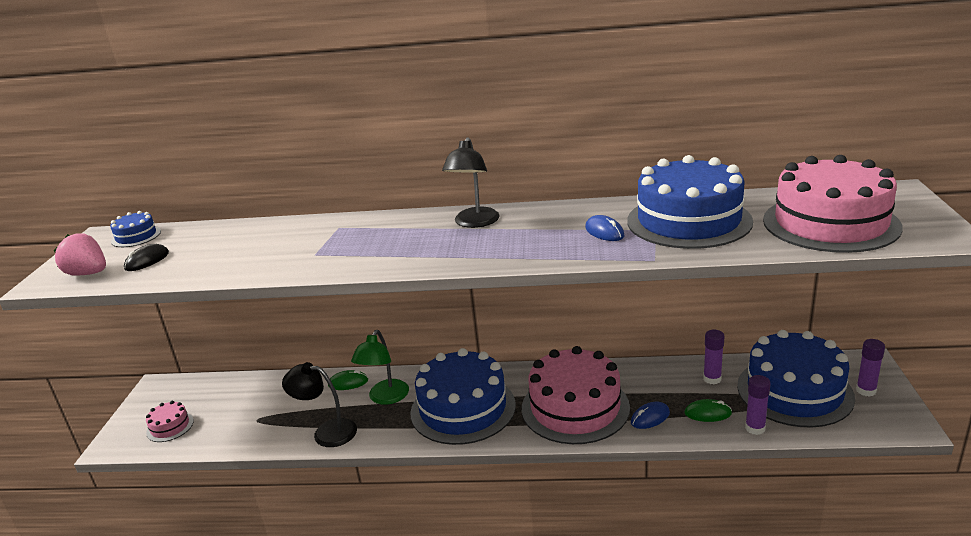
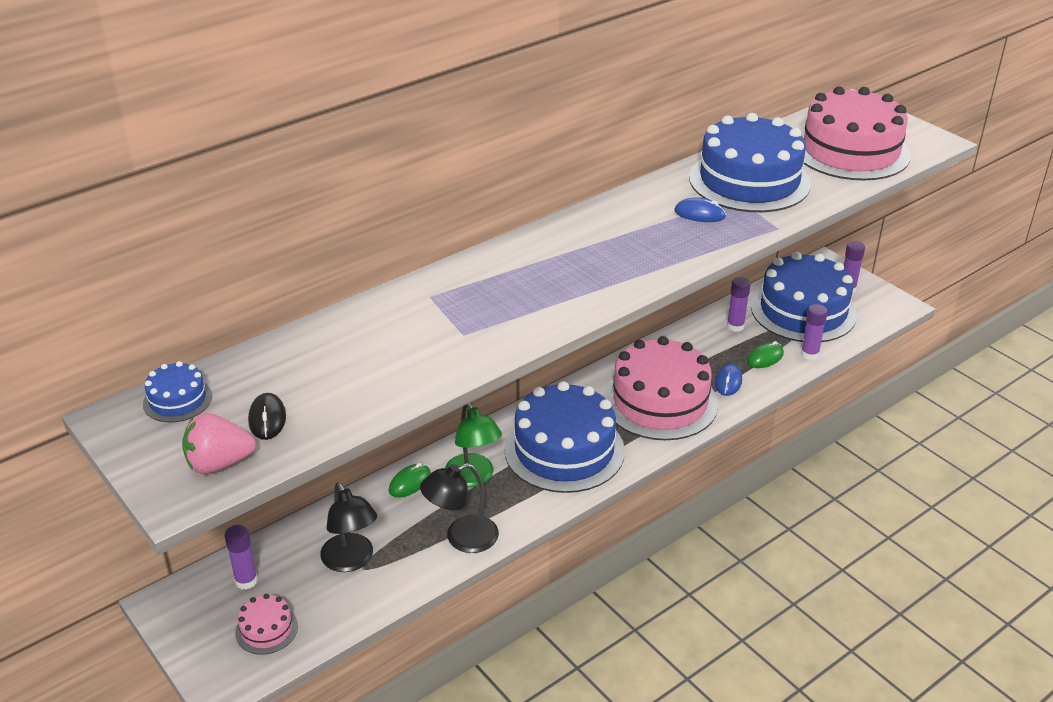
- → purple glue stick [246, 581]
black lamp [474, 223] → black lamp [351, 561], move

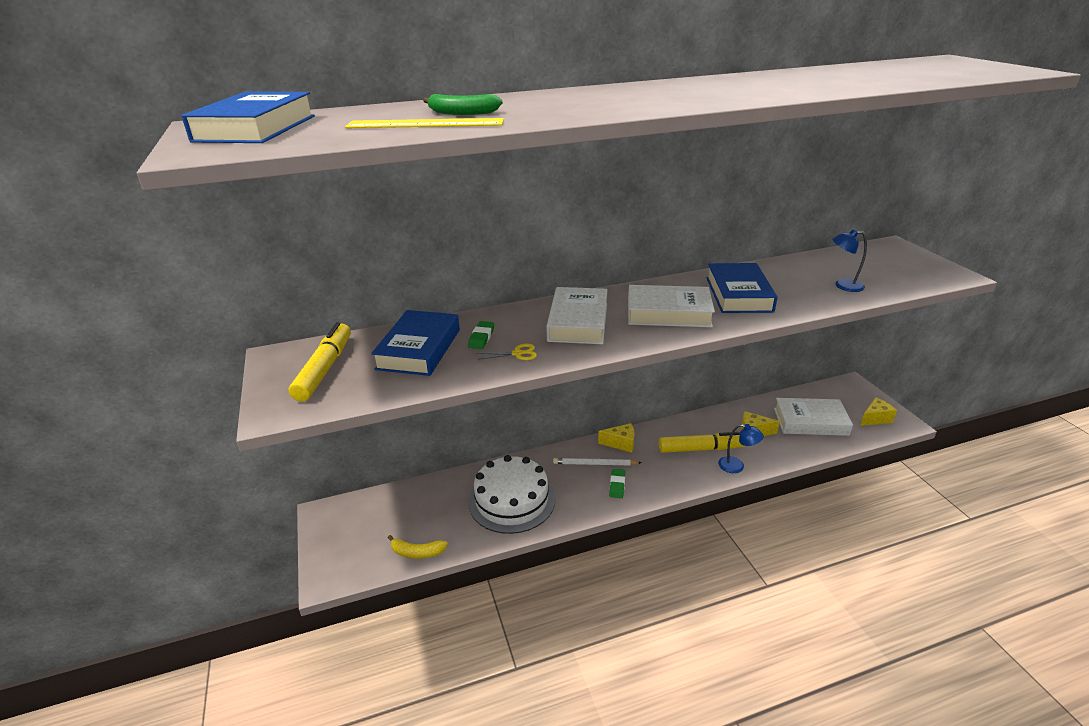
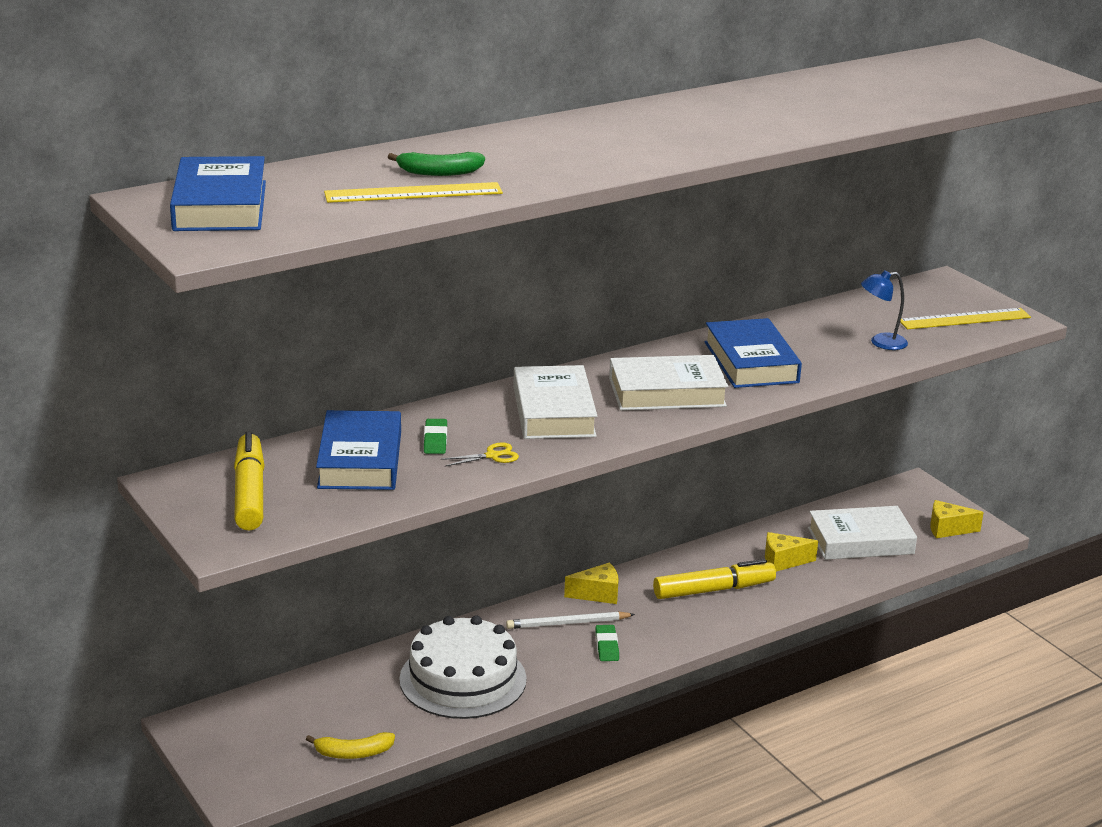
- → yellow ruler [964, 319]
yellow cheese [875, 419] → yellow cheese [948, 529], 135 degrees counterclockwise
blue lamp [736, 466] → -

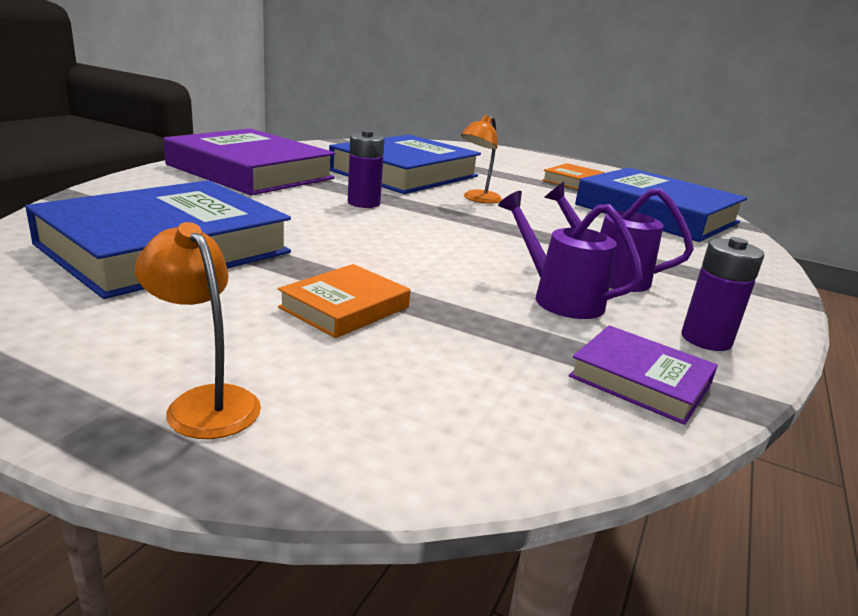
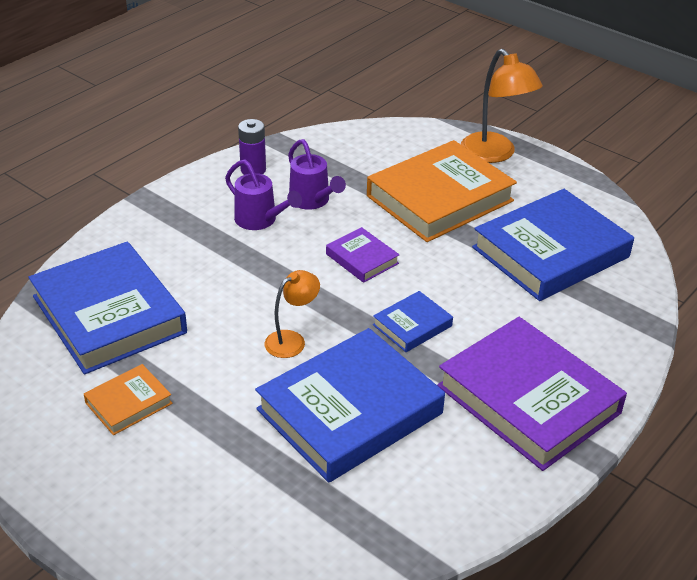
purple book [640, 380] → purple book [362, 259], move
orange book [345, 307] → orange book [439, 198], x2.14
purple battery [363, 203] → blue book [412, 325]
orange lamp [205, 402] → orange lamp [494, 154], x1.69

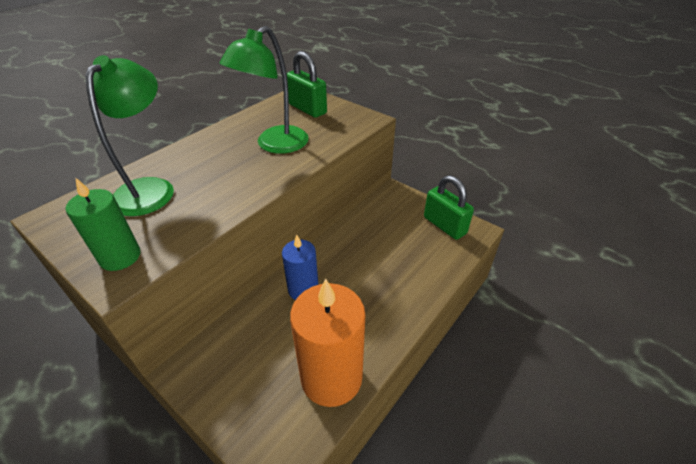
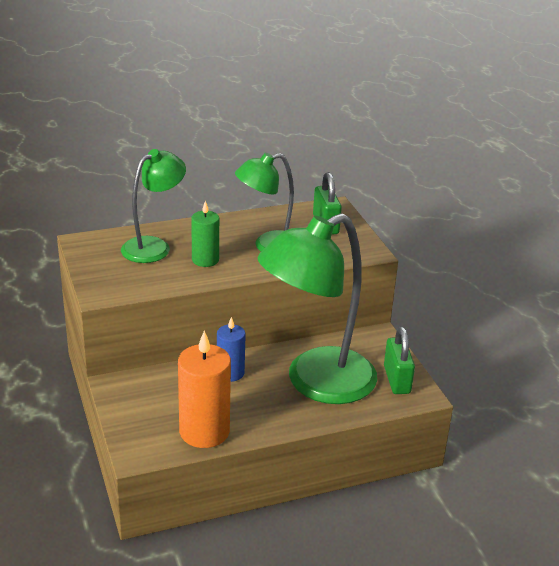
green candle [120, 257] → green candle [205, 260], move
- → green lamp [316, 383]

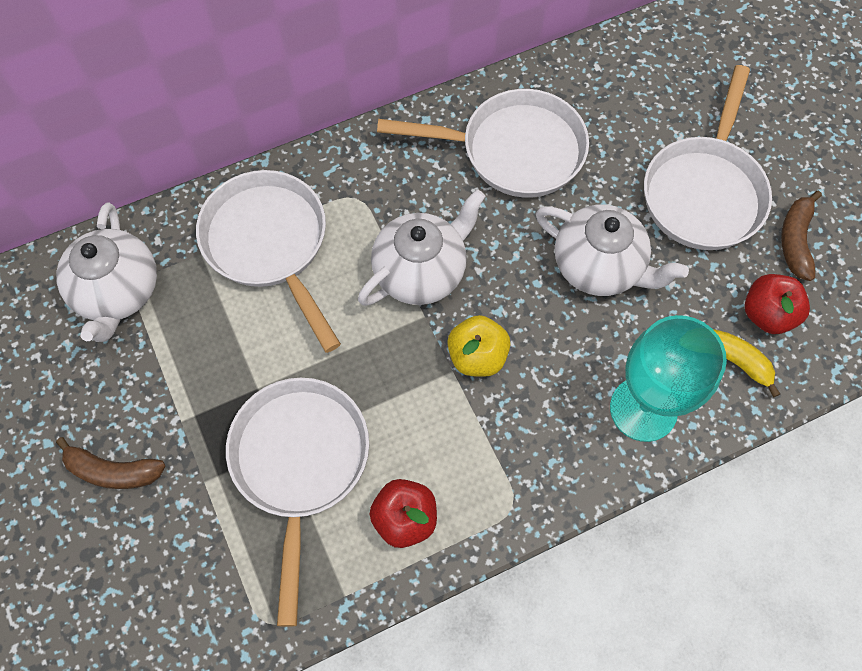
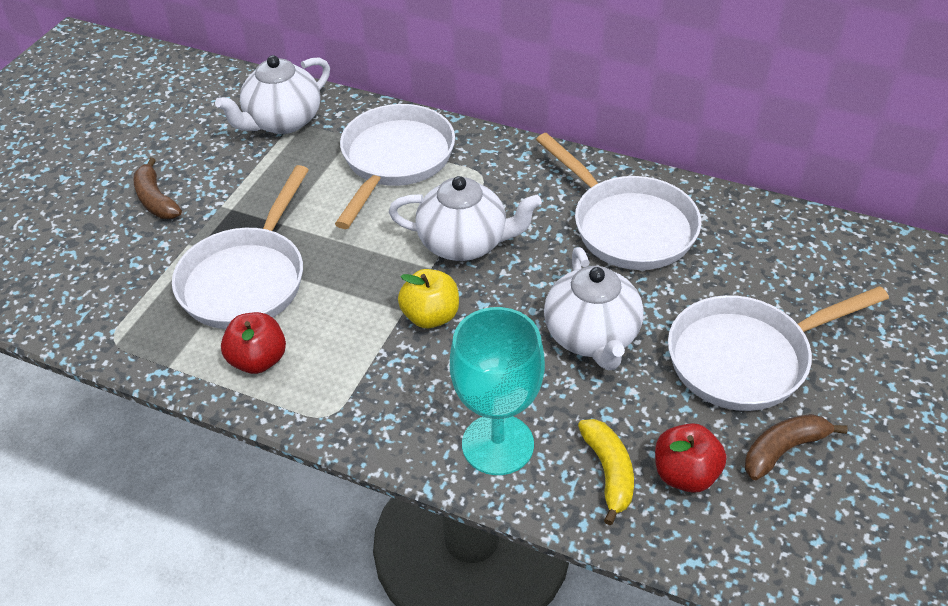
white pan [300, 463] → white pan [247, 279], 150 degrees clockwise

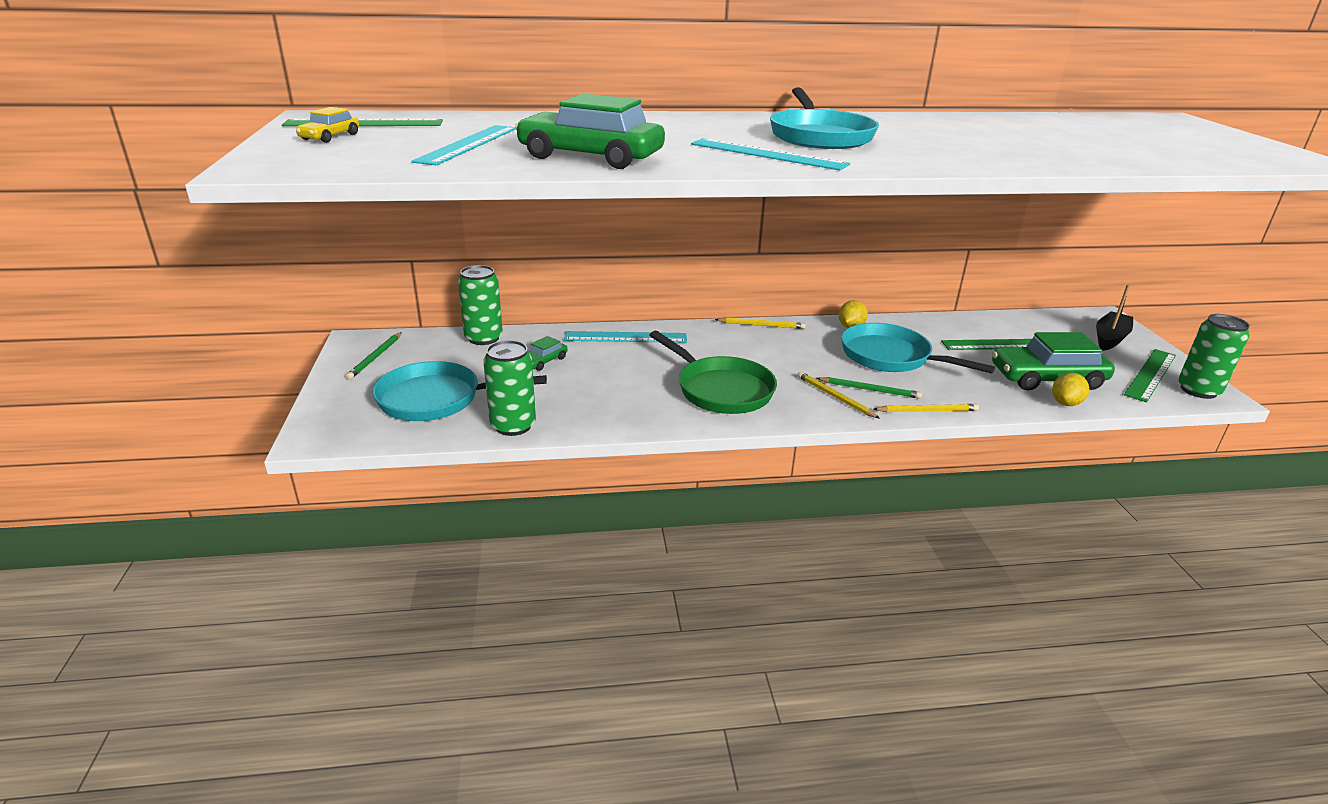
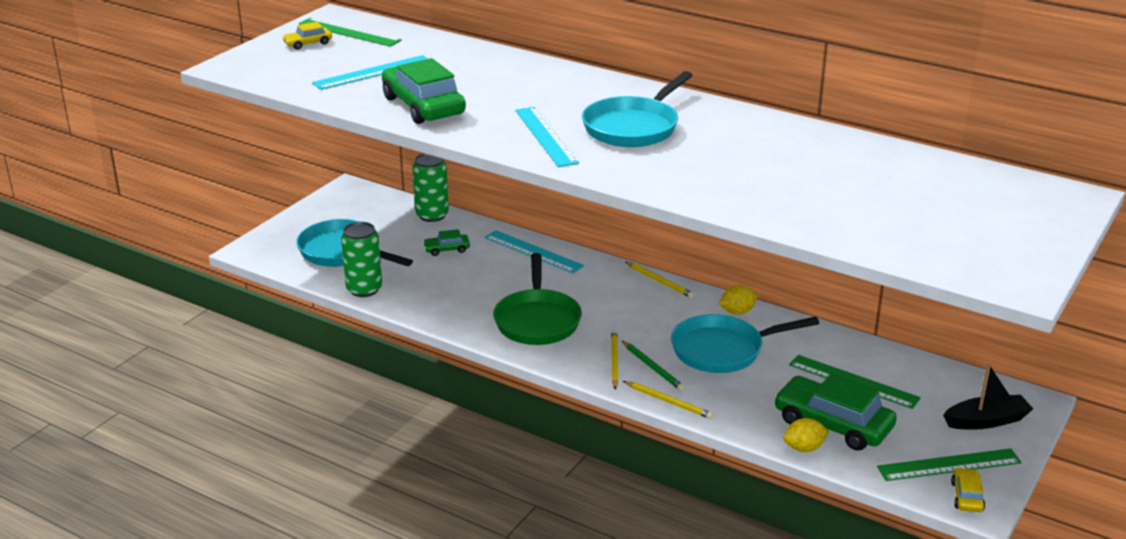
turquoise pan [890, 357] → turquoise pan [722, 350], 90 degrees counterclockwise
green can [1198, 390] → yellow car [967, 496]
green pencil [376, 357] → -

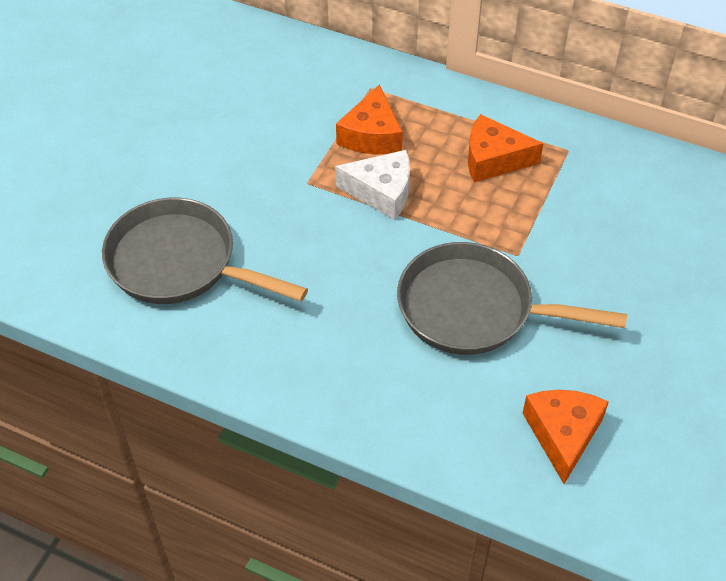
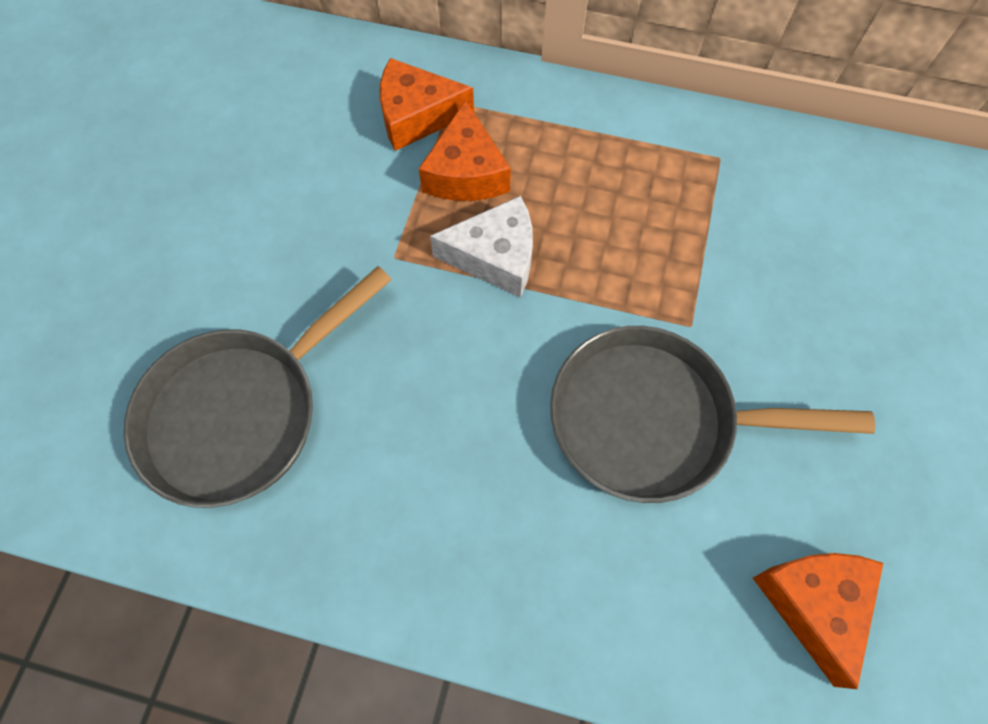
grey pan [180, 263] → grey pan [241, 412], 60 degrees counterclockwise
orange cheese [493, 159] → orange cheese [417, 116], move

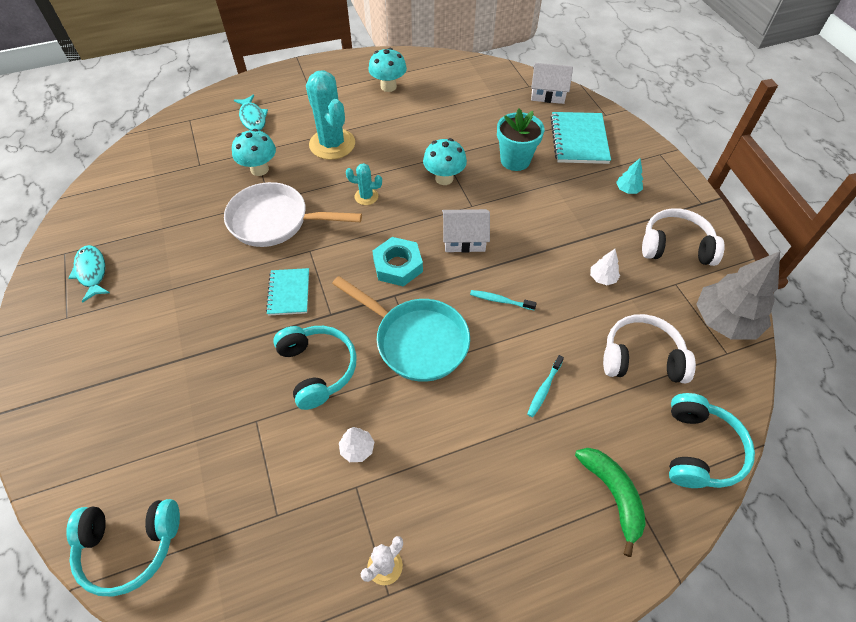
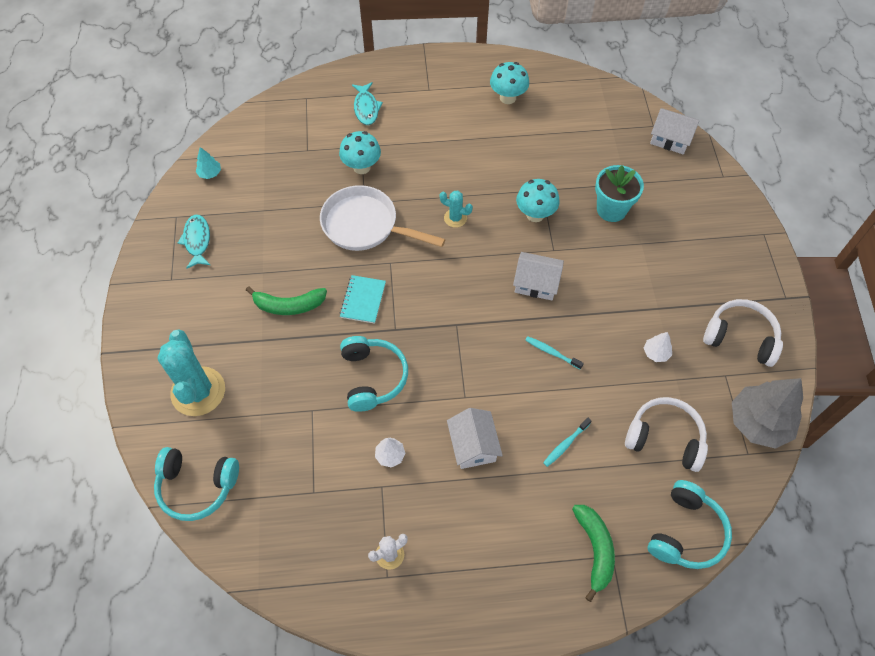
turquoise cactus [332, 144] → turquoise cactus [198, 391], move
turquoise tree [627, 189] → turquoise tree [210, 173], move
- → green banana [289, 305]
- → white house [473, 445]
turquoise pan [416, 340] → -
turquoise nut [398, 266] → -
turquoise notebook [579, 140] → -

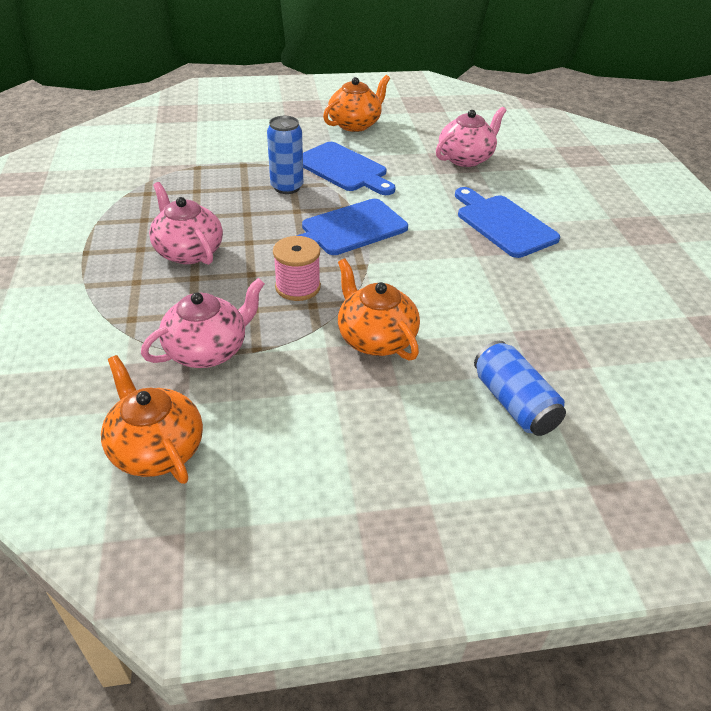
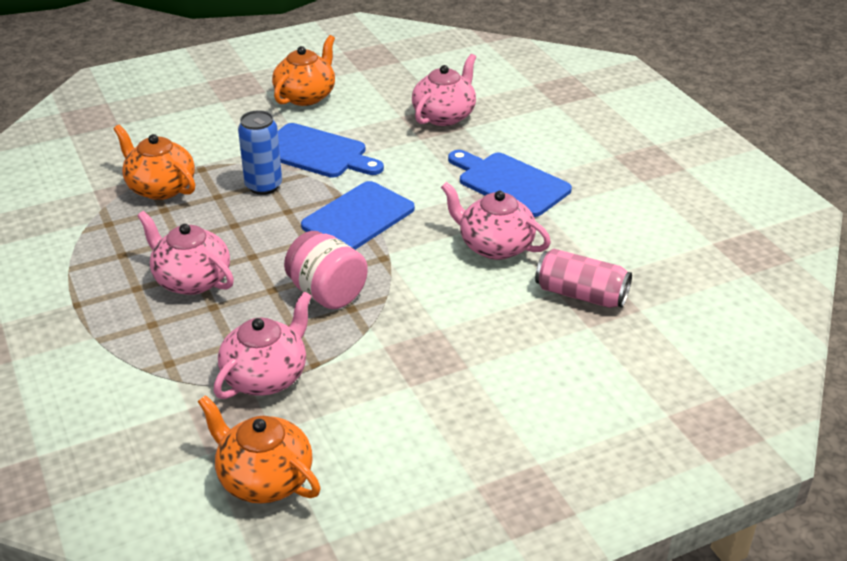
orange teapot [375, 338] → orange teapot [160, 188], move
pink spool [298, 287] → pink jar [327, 293]
- → pink teapot [495, 246]
- → pink can [581, 295]
blue can [514, 403] → -

